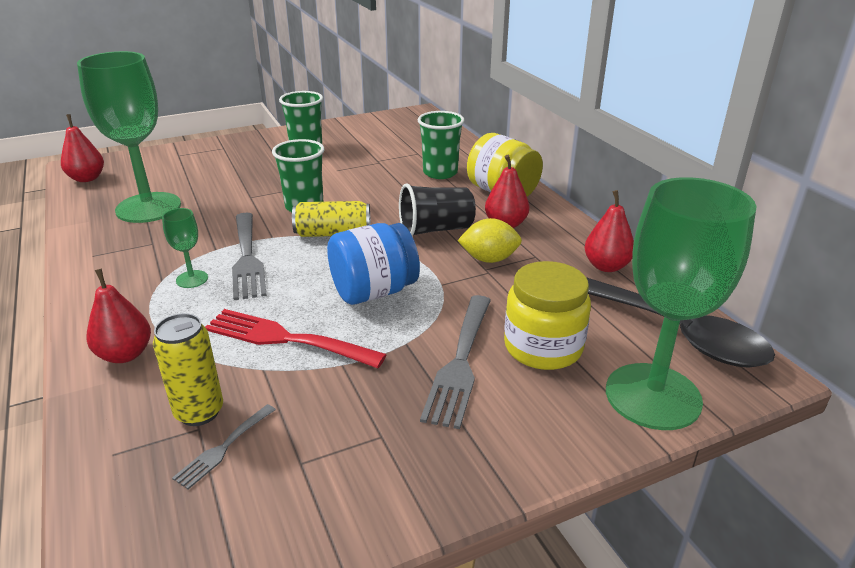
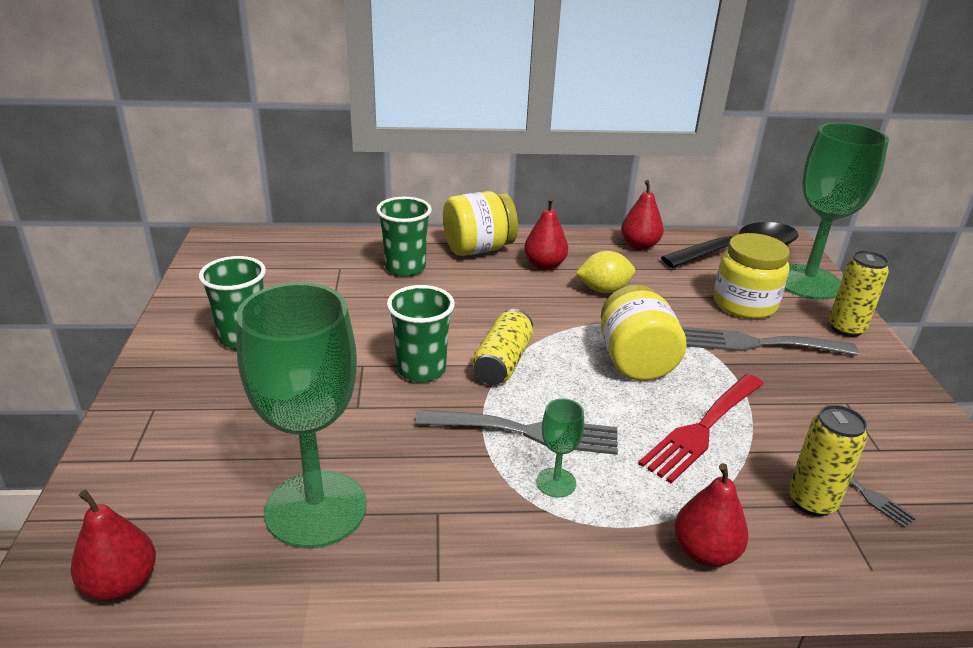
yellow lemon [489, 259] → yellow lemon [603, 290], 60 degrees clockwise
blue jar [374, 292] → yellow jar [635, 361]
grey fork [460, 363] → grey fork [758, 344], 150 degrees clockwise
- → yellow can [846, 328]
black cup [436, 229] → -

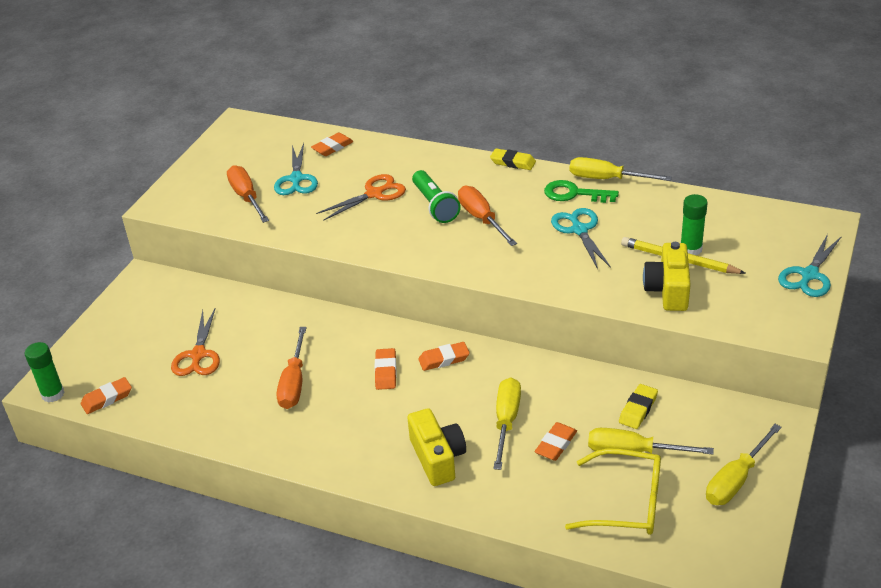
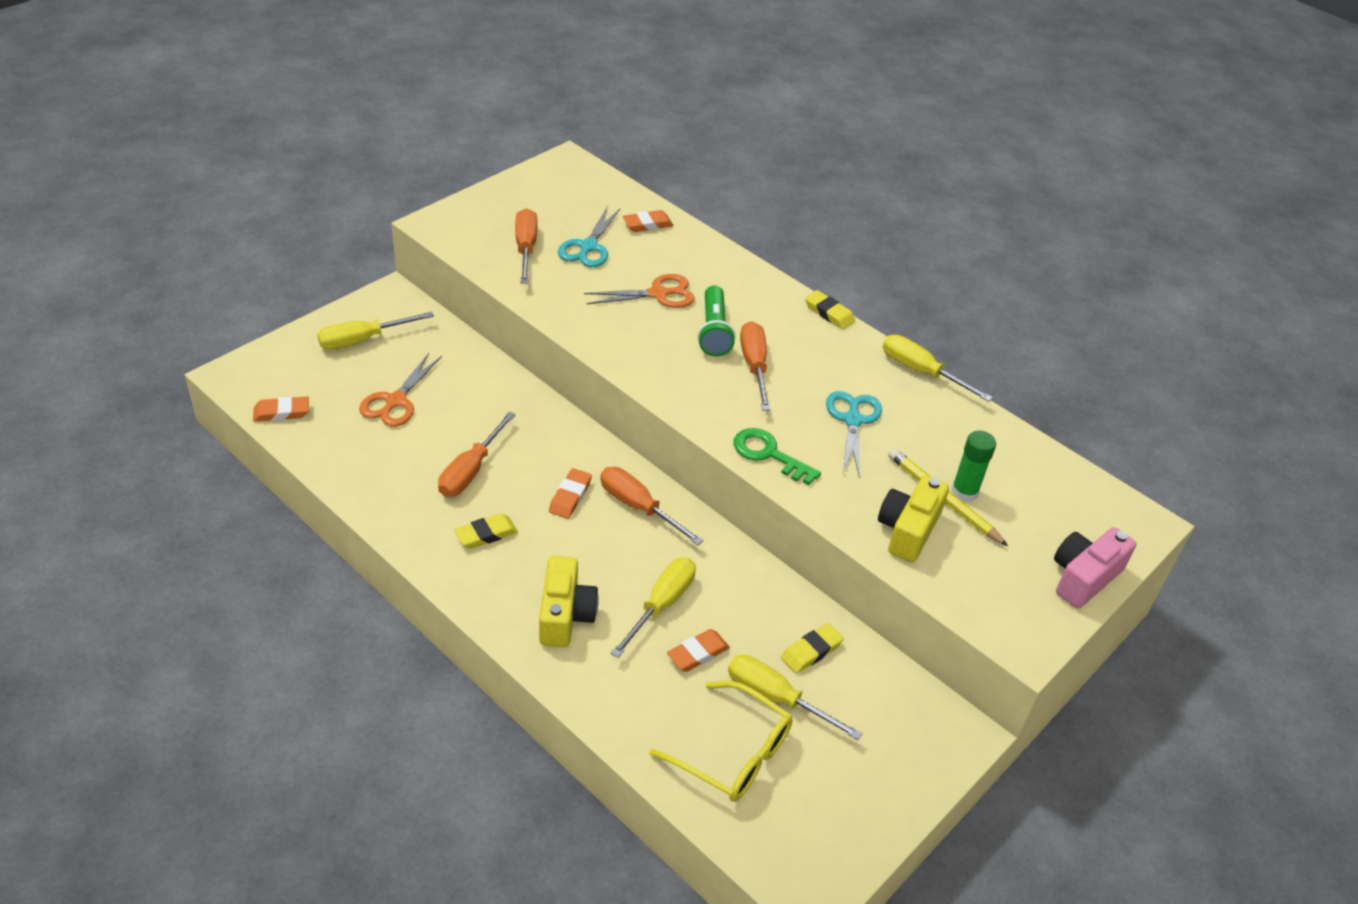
yellow screwdriver [736, 480] → yellow screwdriver [363, 340], move
- → yellow eraser [486, 534]
orange eraser [444, 359] → orange screwdriver [638, 507]
green key [574, 194] → green key [768, 454], move
turquoise scissors [809, 275] → pink camera [1083, 577]
green glue stick [53, 394] → -

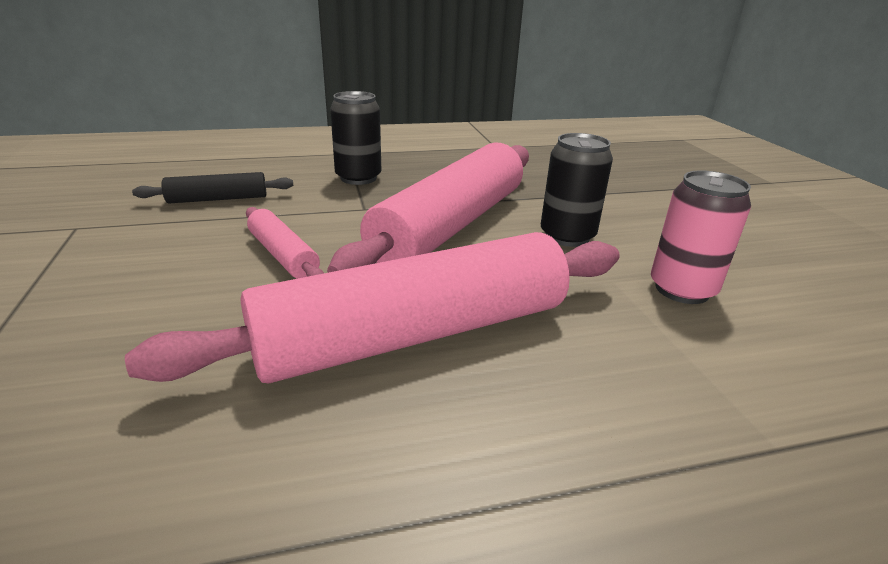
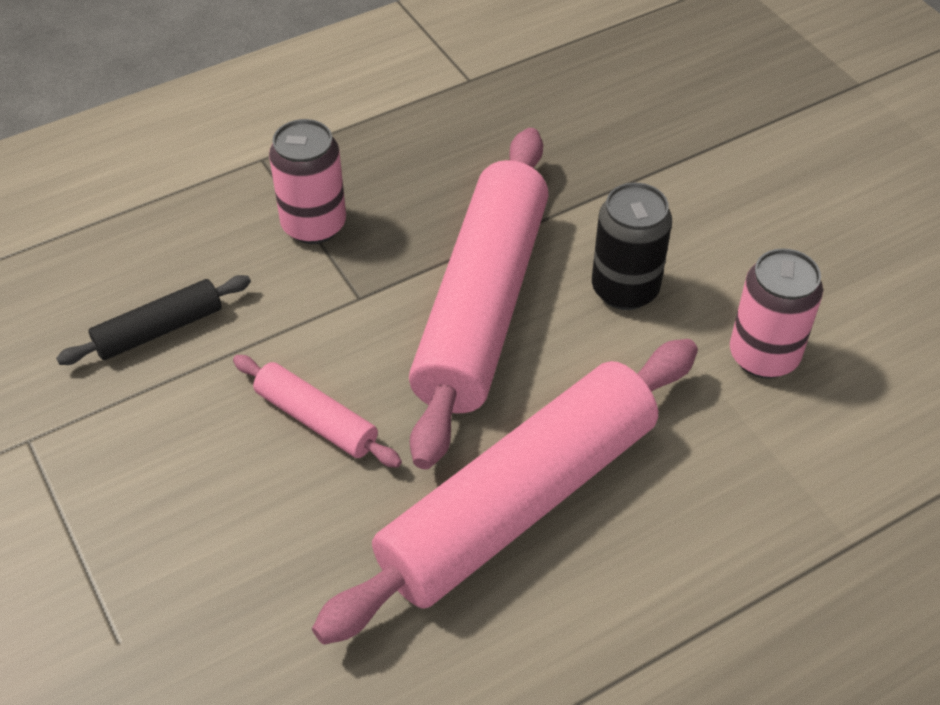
black can [358, 178] → pink can [314, 225]

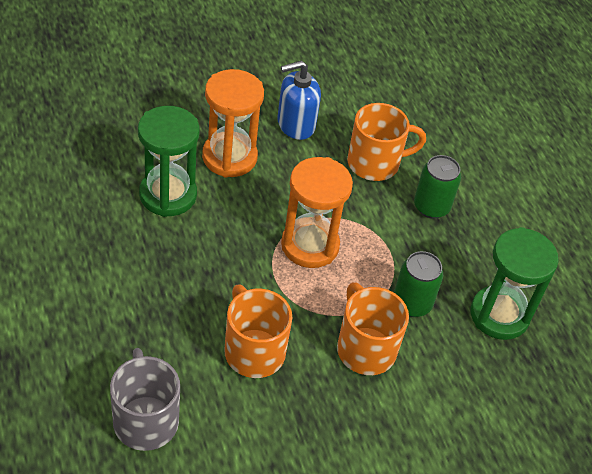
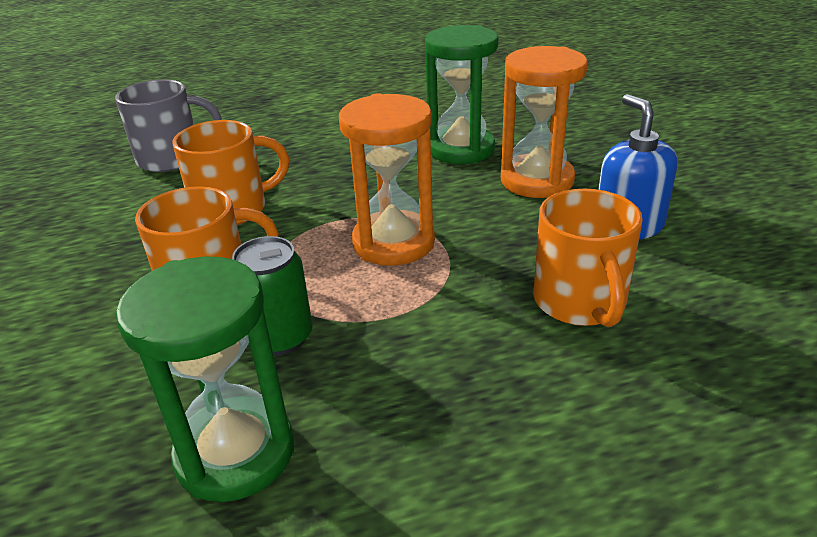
green can [431, 207] → -

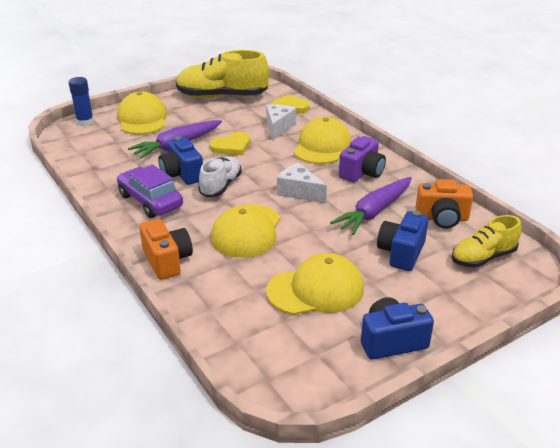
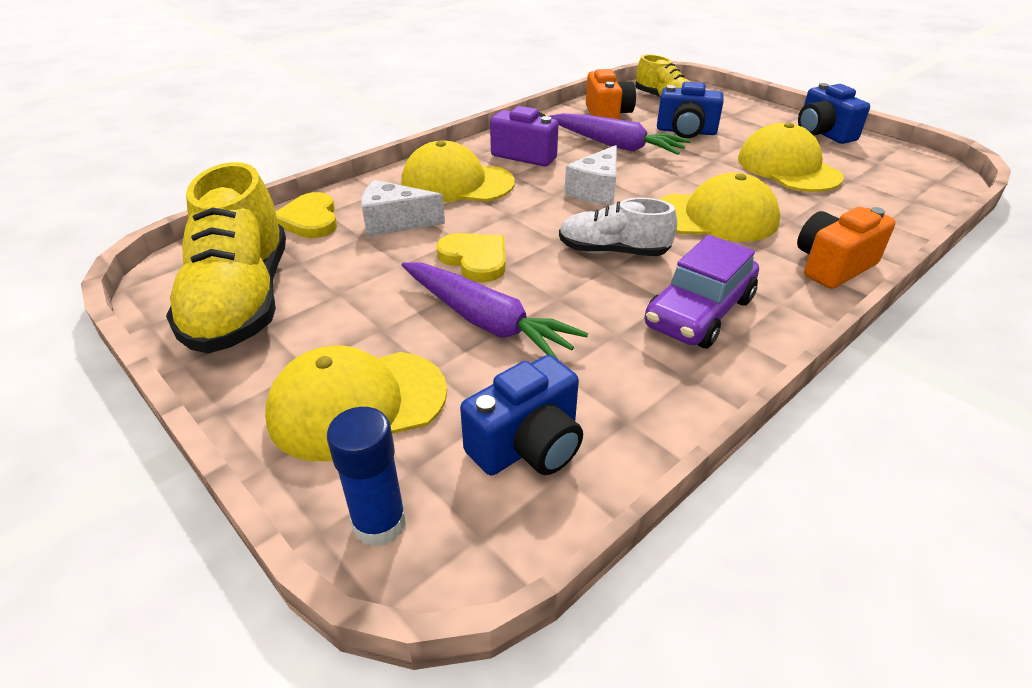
blue camera [182, 174] → blue camera [528, 445], move

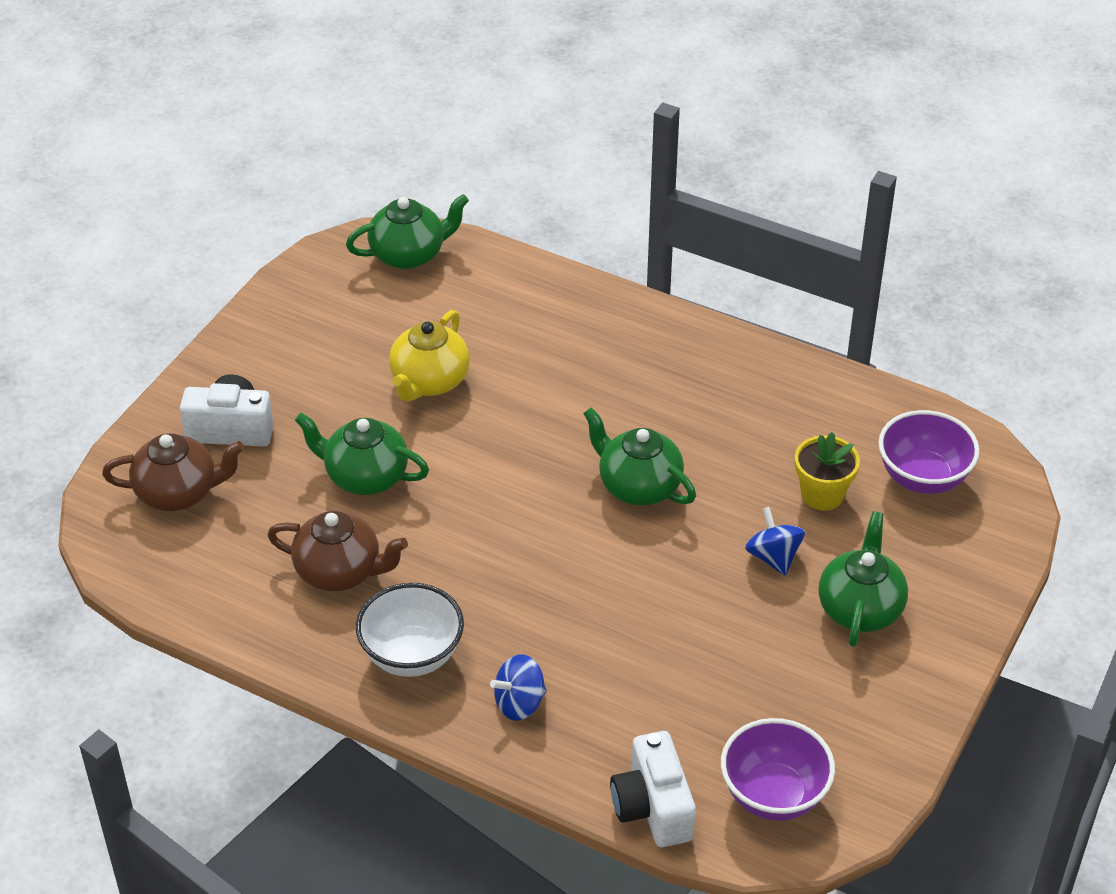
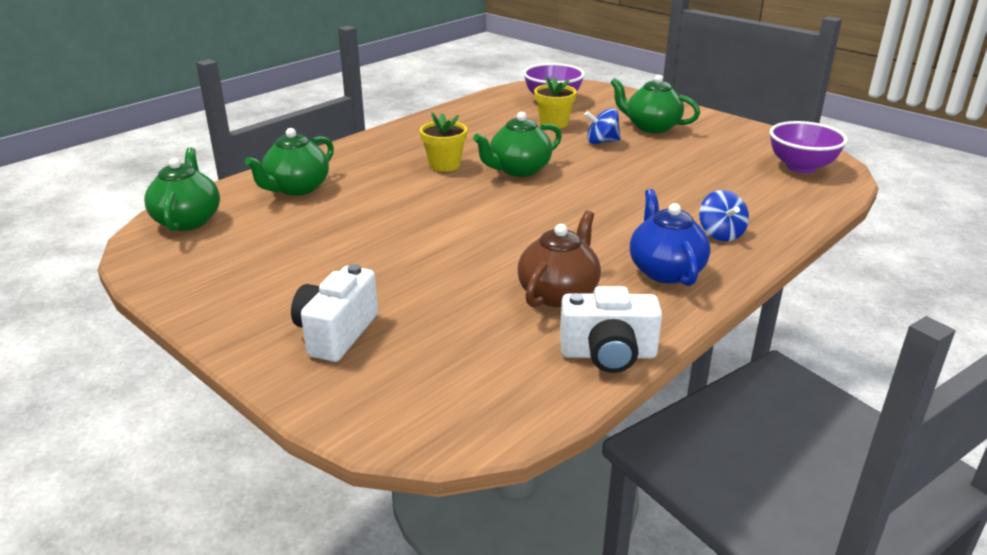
green teapot [365, 476] → green teapot [297, 188], move
- → yellow flower pot [444, 165]
white camera [652, 807] → white camera [608, 354], move
white bowl [412, 655] → blue teapot [665, 271]
brown teapot [178, 492] → -
yellow teapot [429, 381] → -

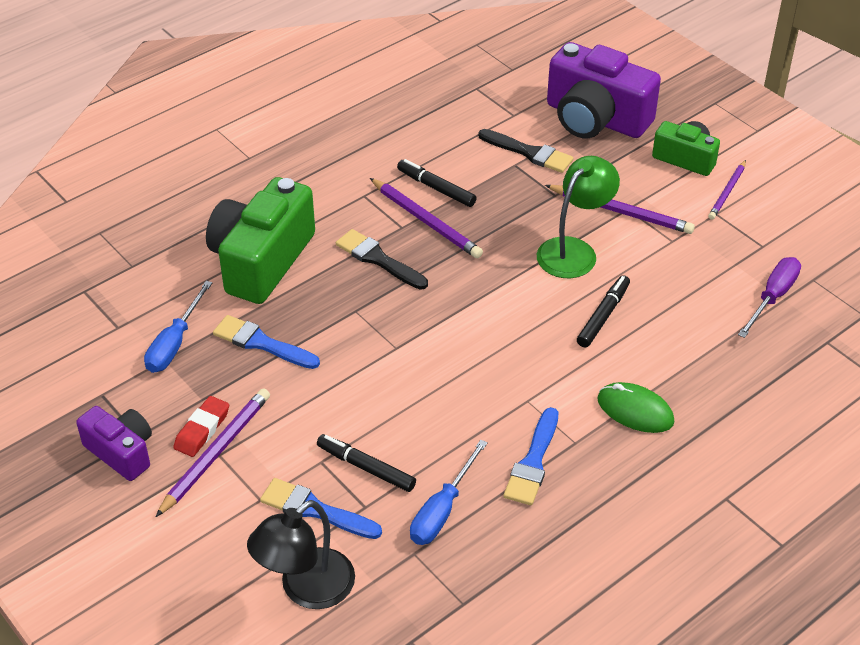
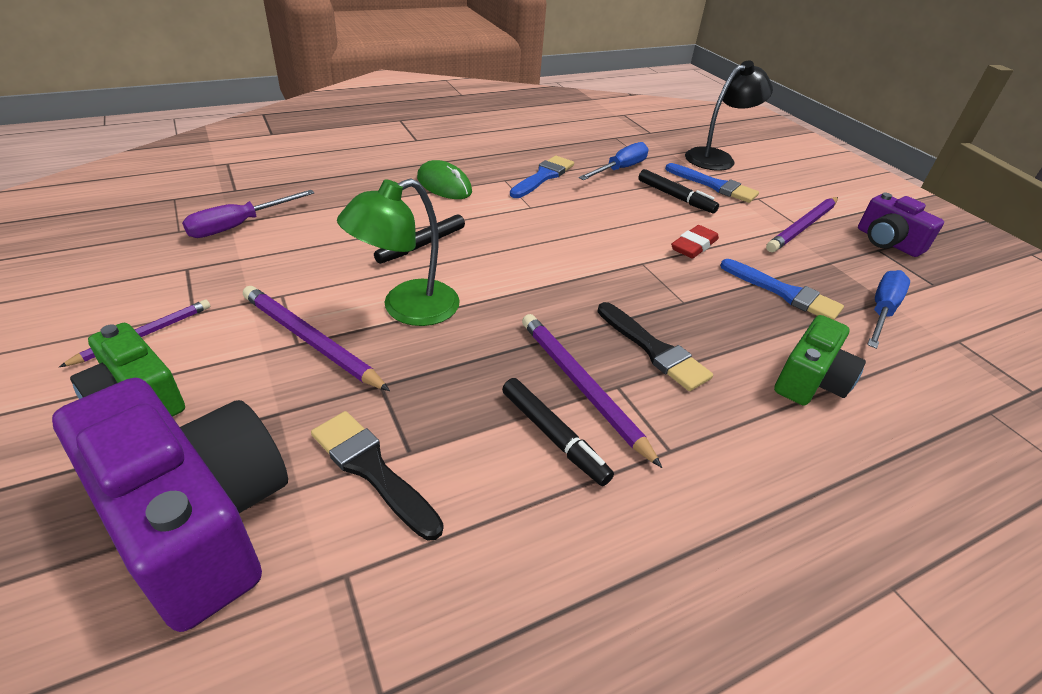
red eraser [202, 430] → red eraser [694, 246], move
green camera [261, 260] → green camera [810, 380], x0.56

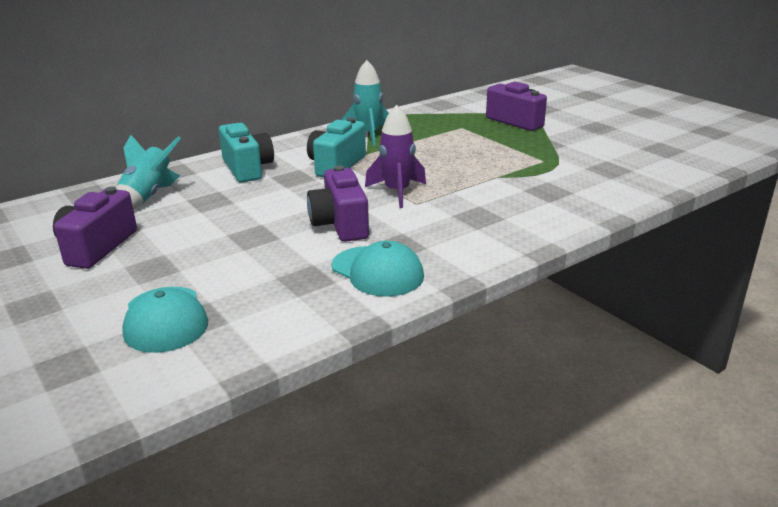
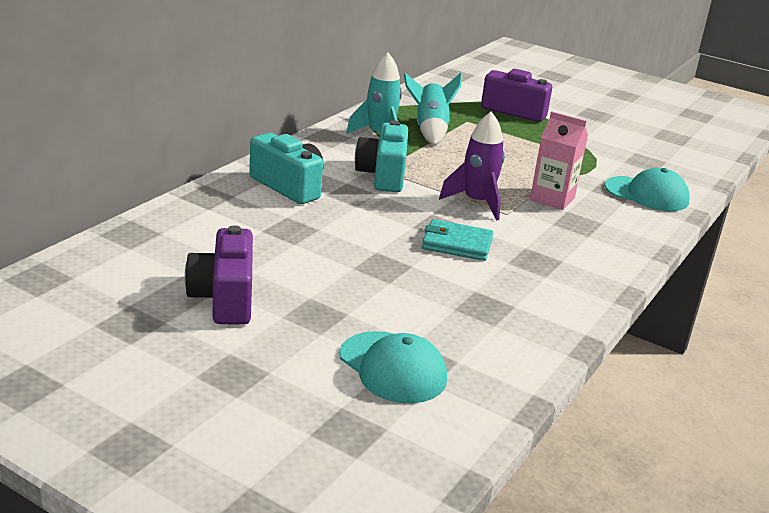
turquoise rocket [147, 197] → turquoise rocket [430, 130], move
purple camera [340, 224] → turquoise wallet [457, 244]
- → pink carton [552, 199]
turquoise cap [377, 271] → turquoise cap [647, 194], move

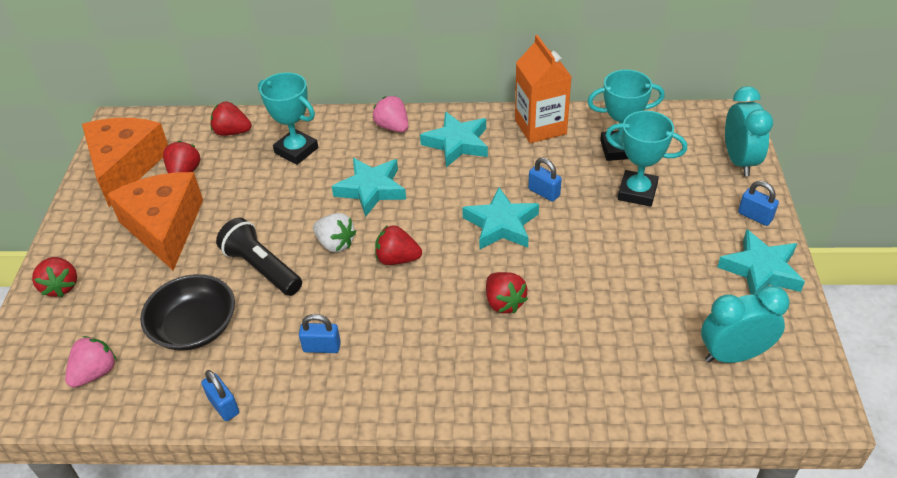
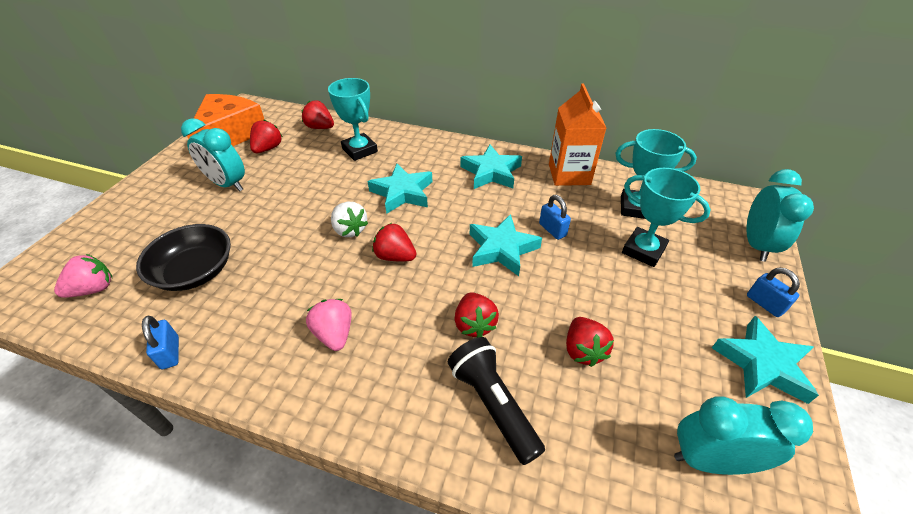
orange cheese [164, 227] → turquoise clock [227, 184]
pink strawberry [392, 127] → pink strawberry [334, 334], move
black flashlight [261, 268] → black flashlight [492, 404], move
red strawberry [61, 286] → red strawberry [583, 350], move
blue padlock [322, 347] → -

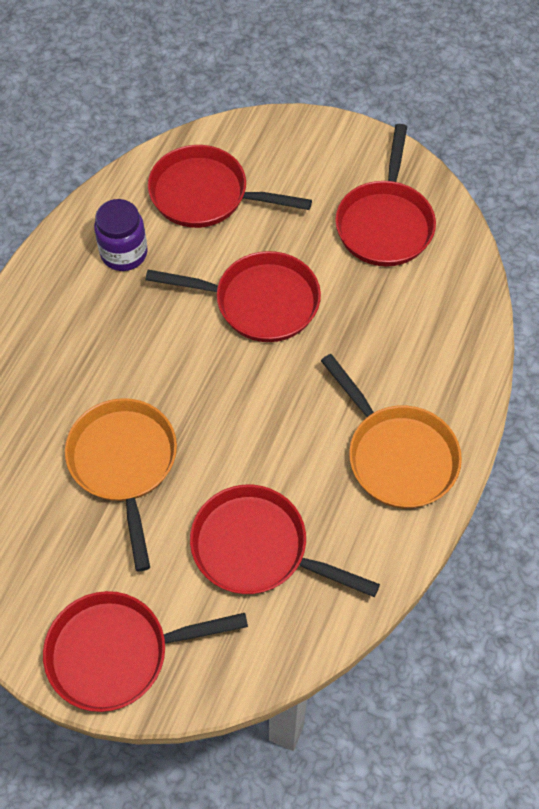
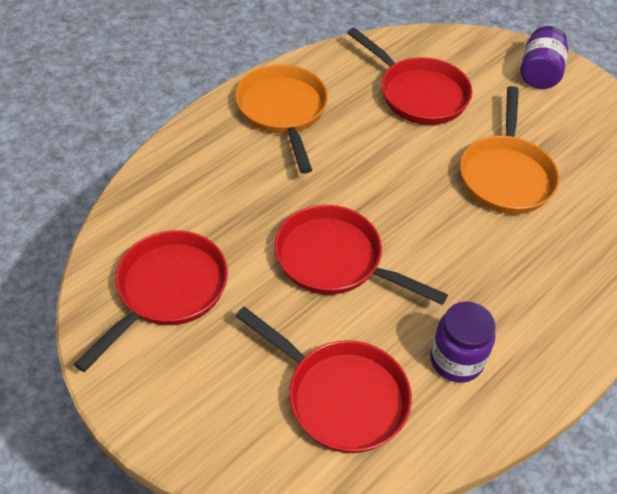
red pan [116, 653] → purple jar [539, 73]

